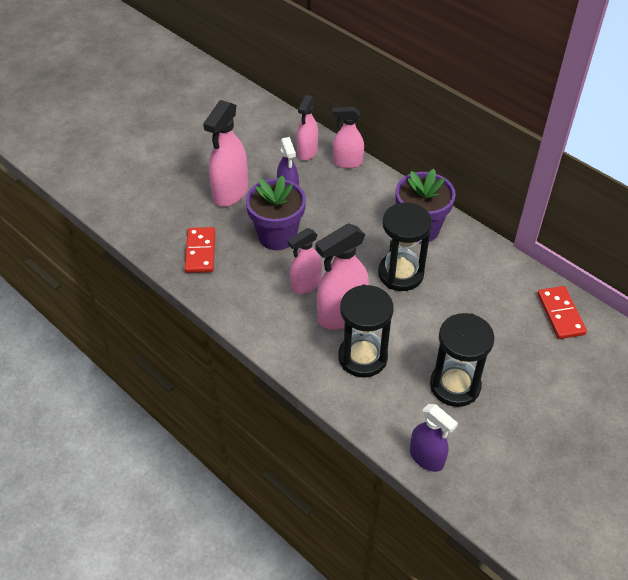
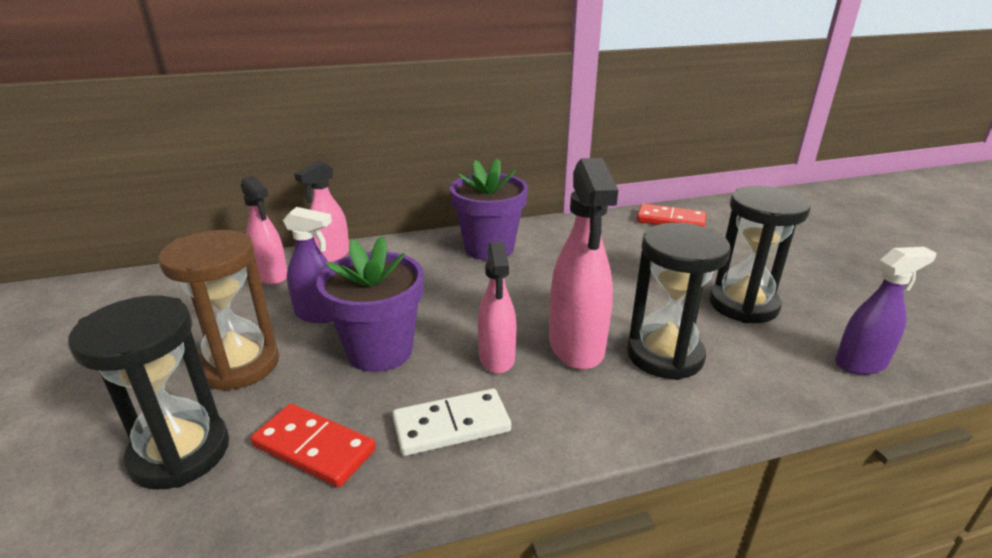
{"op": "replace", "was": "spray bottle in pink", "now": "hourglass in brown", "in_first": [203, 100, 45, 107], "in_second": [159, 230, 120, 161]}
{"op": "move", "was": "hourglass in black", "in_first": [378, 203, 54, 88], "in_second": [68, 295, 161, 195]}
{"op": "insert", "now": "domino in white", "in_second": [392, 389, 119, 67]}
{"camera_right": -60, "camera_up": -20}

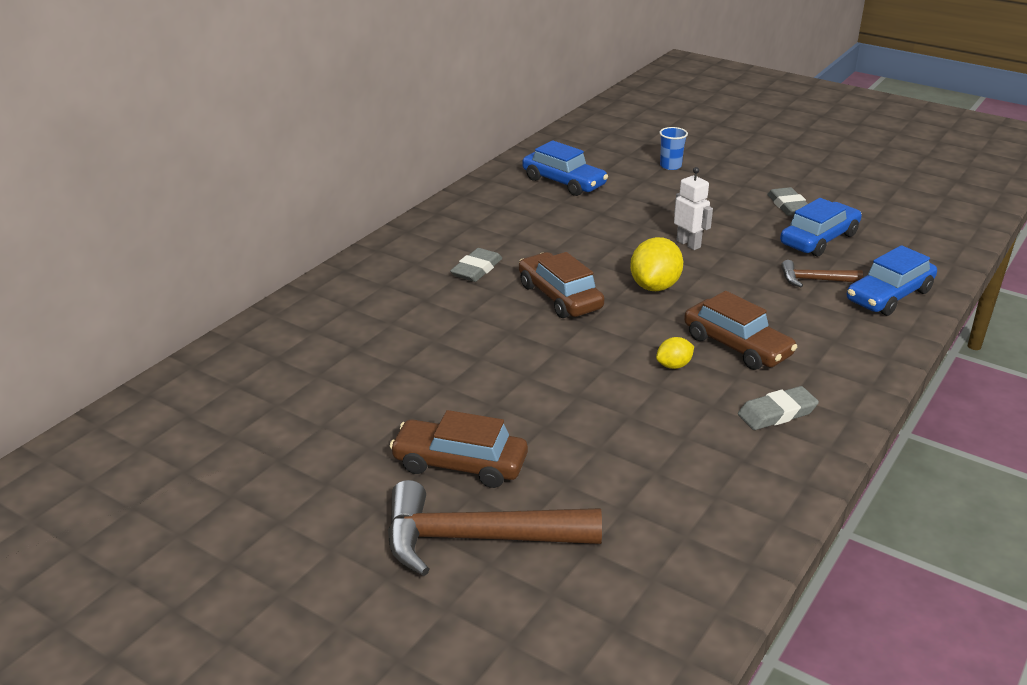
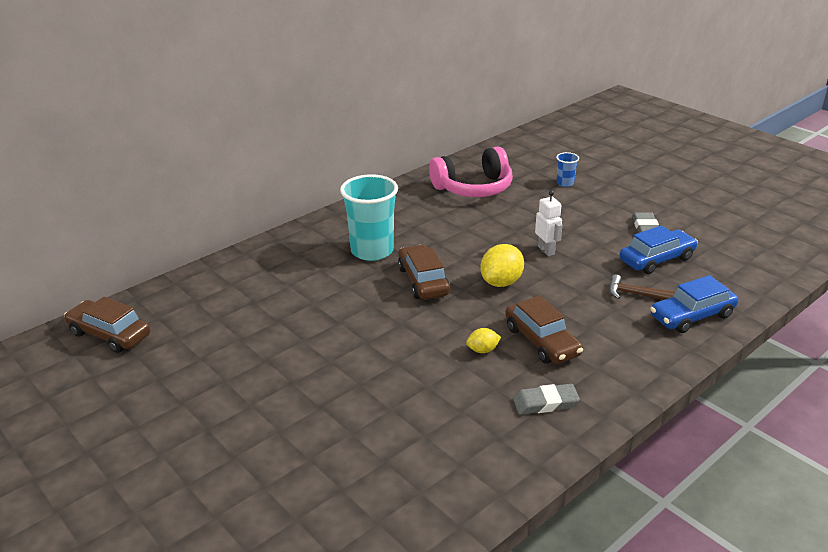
{"op": "delete", "was": "hammer in brown", "in_first": [388, 480, 214, 96]}
{"op": "move", "was": "car in brown", "in_first": [389, 410, 139, 78], "in_second": [64, 297, 86, 56]}
{"op": "replace", "was": "eraser in grey", "now": "cup in turquoise", "in_first": [450, 248, 52, 34], "in_second": [340, 174, 58, 87]}
{"op": "replace", "was": "car in blue", "now": "headphones in pink", "in_first": [522, 140, 86, 56], "in_second": [429, 147, 84, 50]}
{"camera_right": 15, "camera_up": 0}

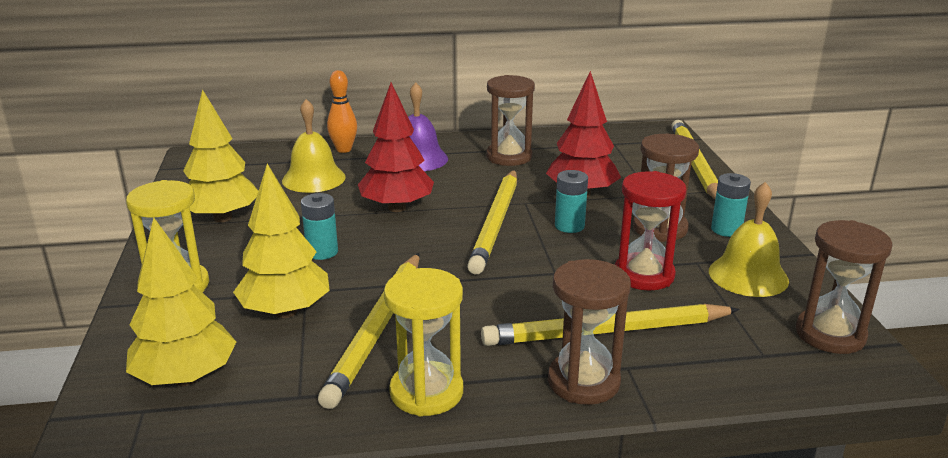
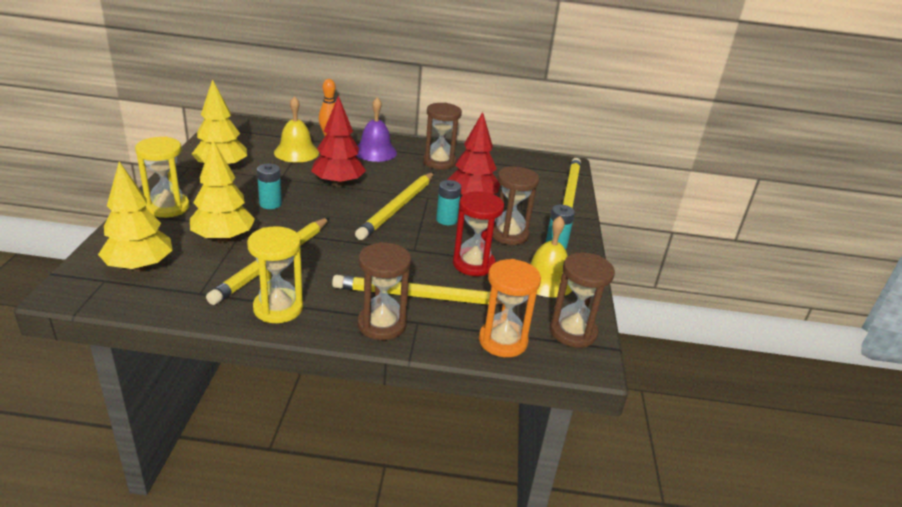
{"op": "insert", "now": "hourglass in orange", "in_second": [479, 259, 62, 98]}
{"camera_right": 10, "camera_up": 5}

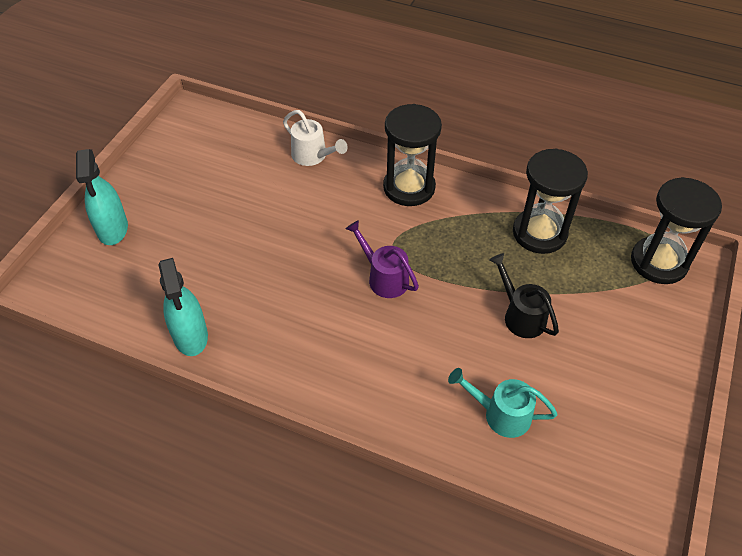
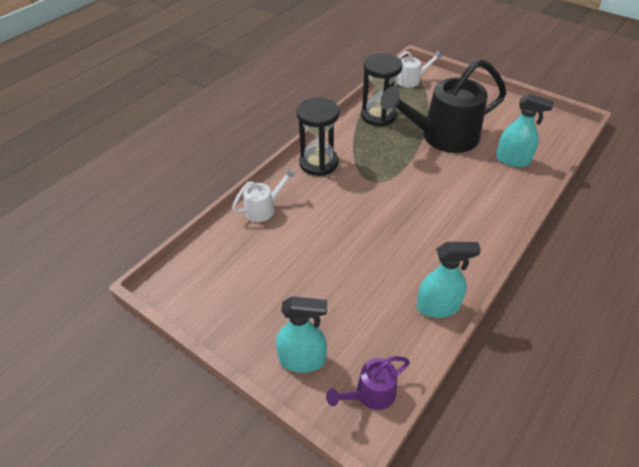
{"op": "move", "was": "watering can in purple", "in_first": [345, 220, 74, 78], "in_second": [326, 356, 84, 54]}
{"op": "replace", "was": "watering can in turquoise", "now": "spray bottle in turquoise", "in_first": [448, 368, 110, 70], "in_second": [496, 94, 58, 73]}
{"op": "resize", "was": "watering can in black", "in_first": [489, 253, 70, 85], "in_second": [380, 59, 127, 94], "ratio": 2.15}
{"op": "replace", "was": "hourglass in black", "now": "watering can in white", "in_first": [631, 177, 91, 107], "in_second": [396, 50, 47, 37]}
{"camera_right": -75, "camera_up": -5}

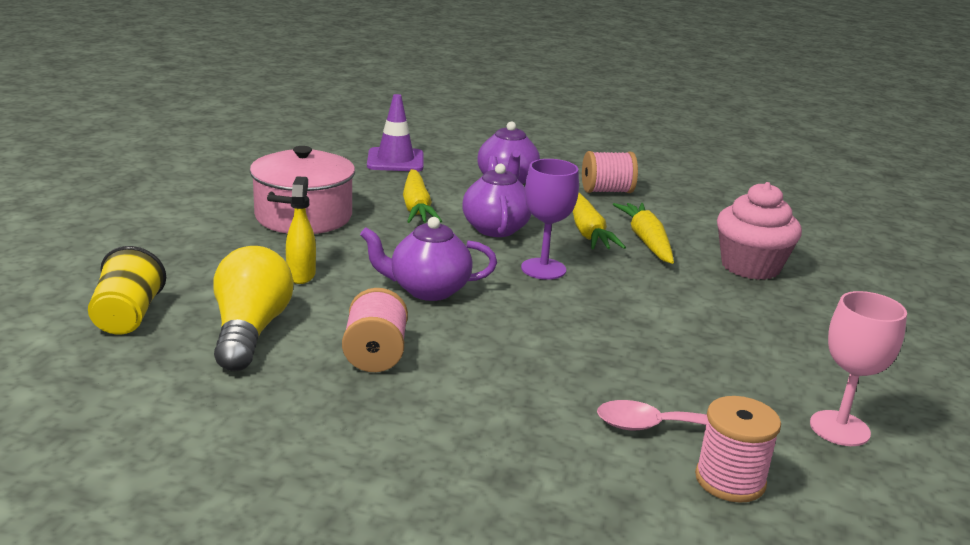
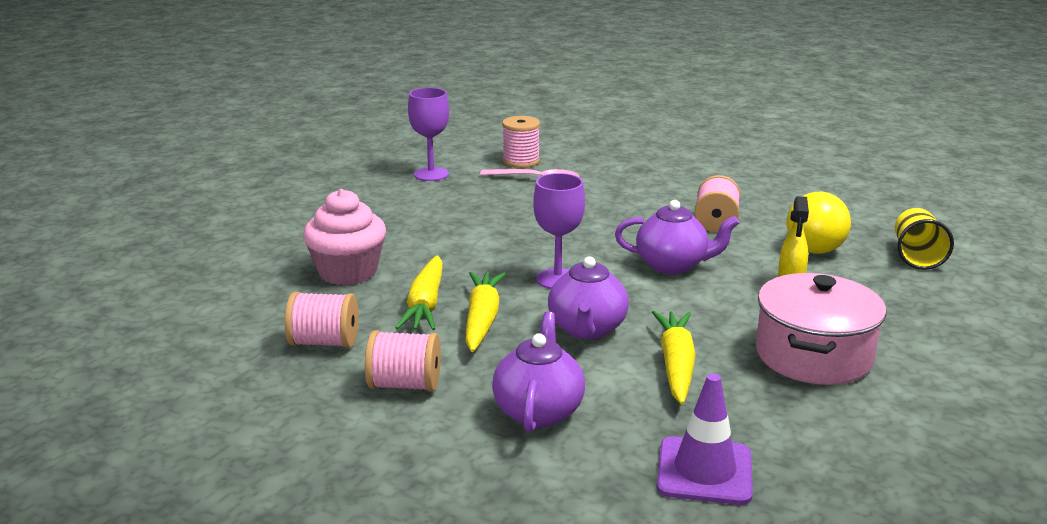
{"op": "recolor", "was": "goblet in pink", "now": "goblet in purple", "in_first": [810, 291, 97, 155], "in_second": [408, 88, 41, 93]}
{"op": "insert", "now": "spool in pink", "in_second": [285, 292, 73, 56]}
{"camera_right": -165, "camera_up": 0}

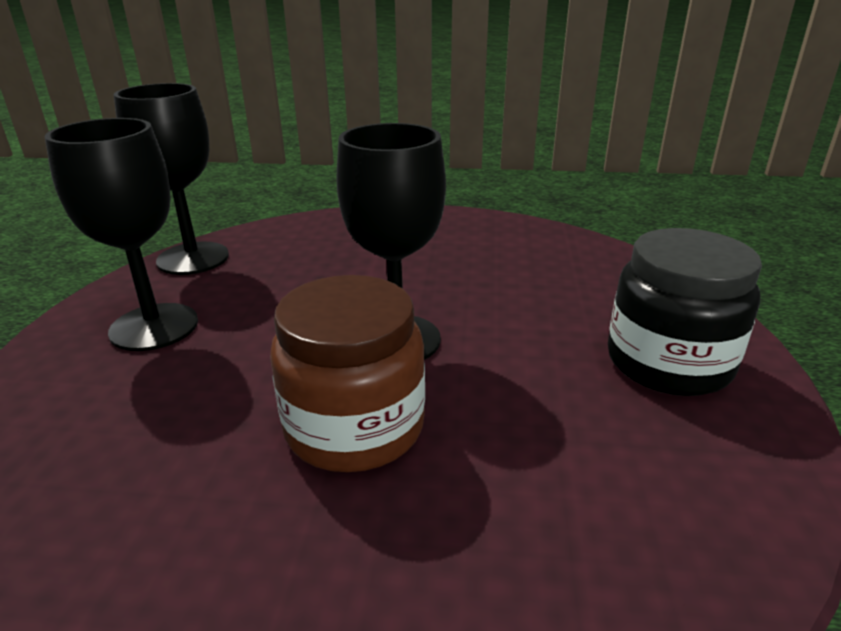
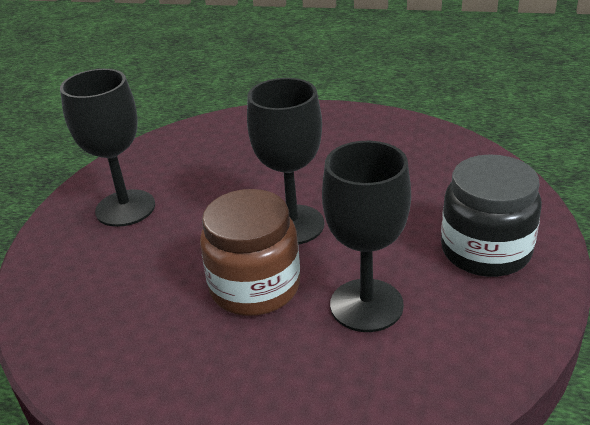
{"op": "move", "was": "goblet in black", "in_first": [114, 83, 115, 192], "in_second": [322, 141, 89, 191]}
{"camera_right": 10, "camera_up": 5}

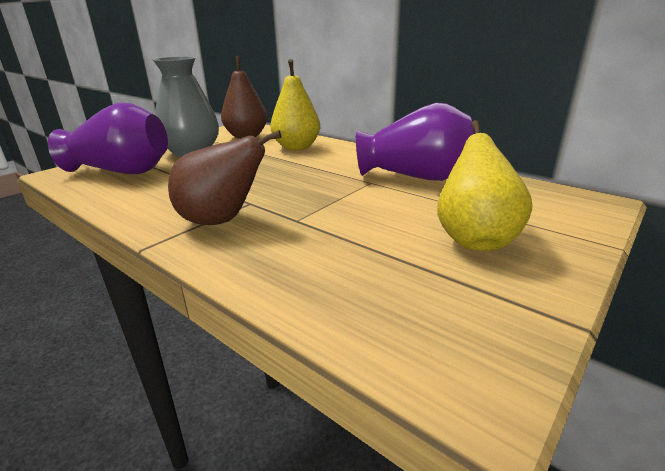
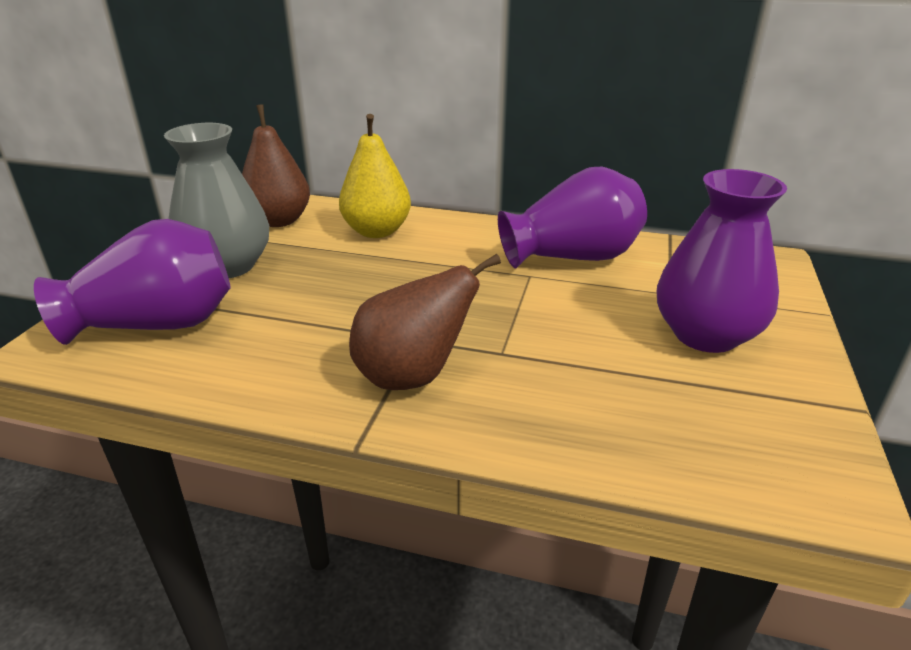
{"op": "replace", "was": "pear in yellow", "now": "vase in purple", "in_first": [437, 120, 95, 131], "in_second": [657, 169, 130, 184]}
{"camera_right": -25, "camera_up": 5}

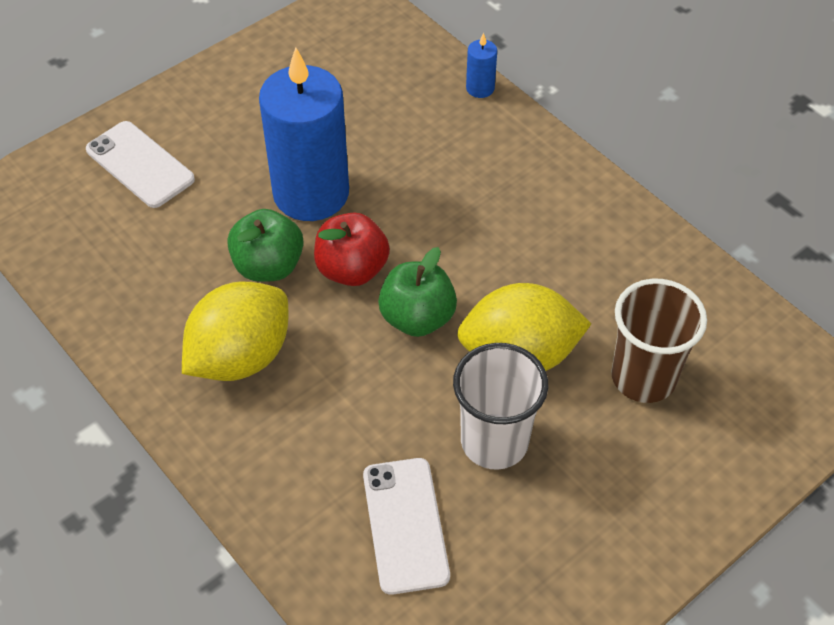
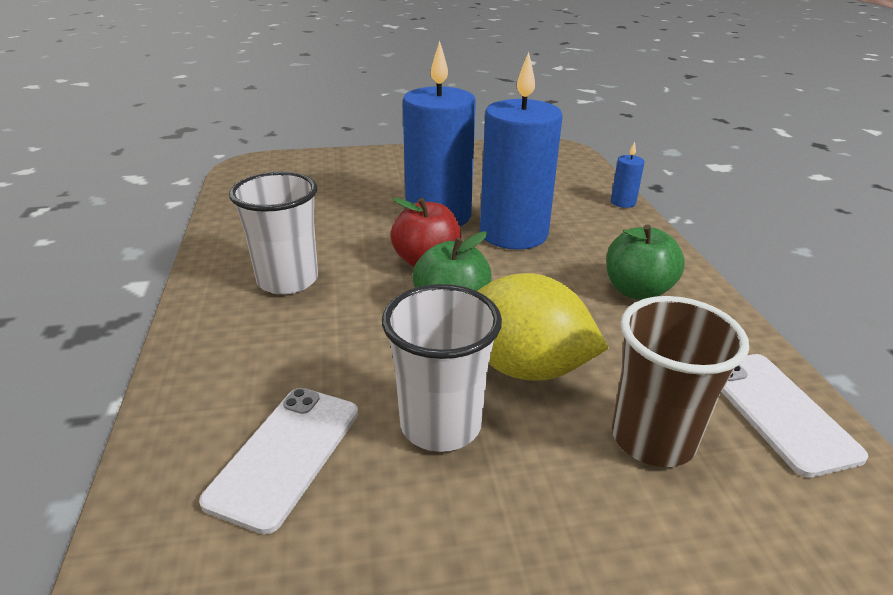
{"op": "move", "was": "phone in white", "in_first": [86, 121, 109, 87], "in_second": [722, 354, 146, 124]}
{"op": "replace", "was": "lemon in yellow", "now": "cup in white", "in_first": [182, 282, 106, 99], "in_second": [229, 172, 89, 123]}
{"op": "move", "was": "apple in green", "in_first": [227, 209, 77, 73], "in_second": [606, 225, 79, 75]}
{"op": "insert", "now": "candle in blue", "in_second": [480, 52, 83, 198]}
{"camera_right": 30, "camera_up": -20}

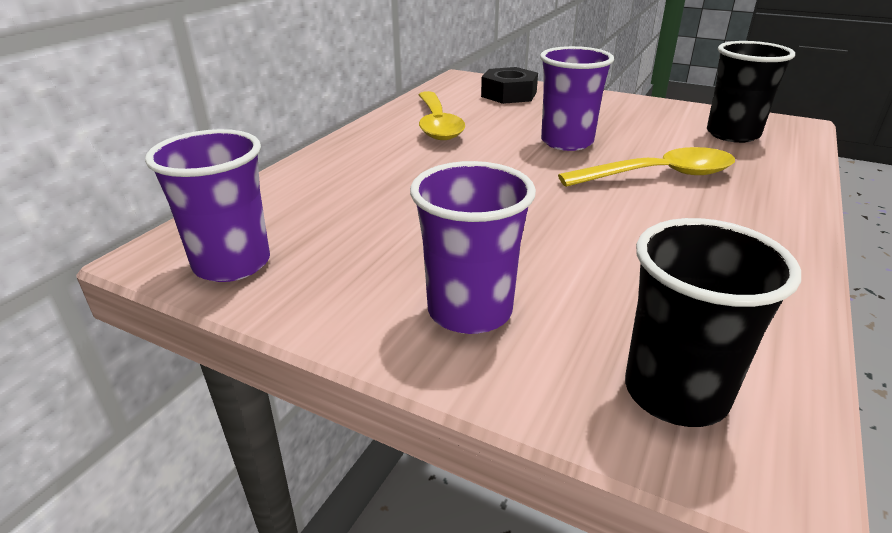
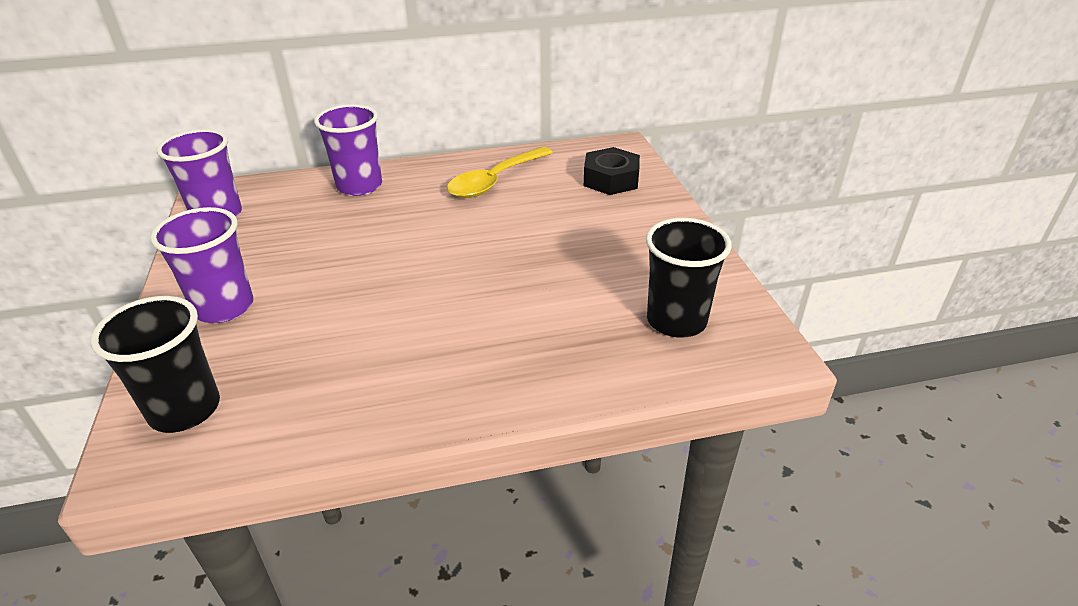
{"op": "move", "was": "cup in purple", "in_first": [540, 46, 74, 105], "in_second": [314, 104, 68, 92]}
{"op": "delete", "was": "spoon in yellow", "in_first": [558, 147, 177, 40]}
{"camera_right": 50, "camera_up": 5}

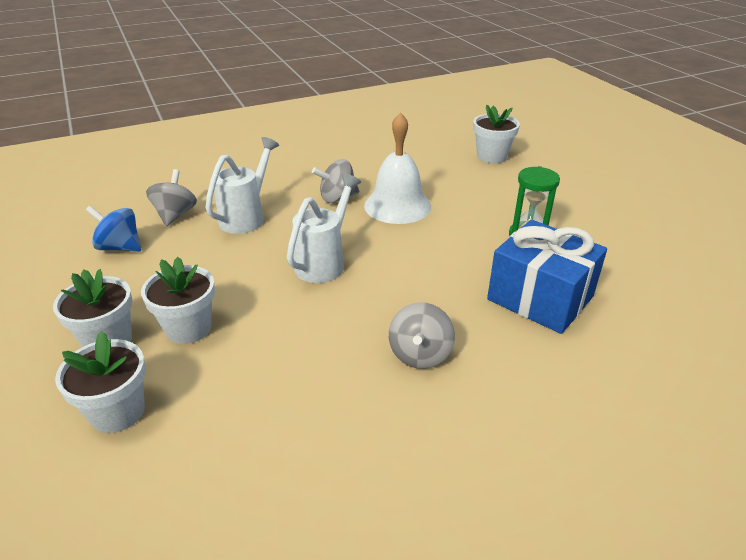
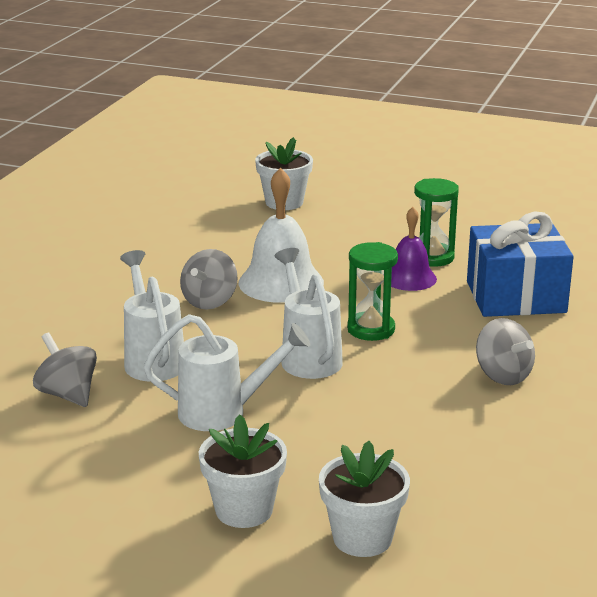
{"op": "delete", "was": "spinning top in blue", "in_first": [86, 206, 55, 46]}
{"op": "delete", "was": "flower pot in white", "in_first": [141, 257, 74, 87]}
{"op": "insert", "now": "watering can in white", "in_second": [144, 314, 166, 117]}
{"op": "insert", "now": "hourglass in green", "in_second": [347, 242, 51, 99]}
{"op": "insert", "now": "bell in purple", "in_second": [391, 207, 46, 84]}
{"camera_right": -45, "camera_up": -10}

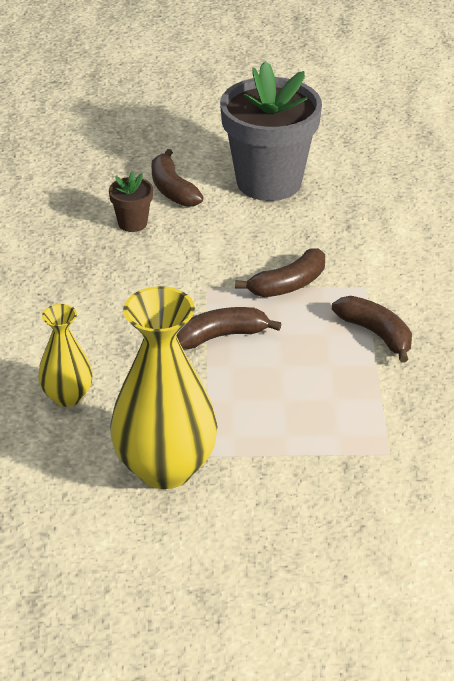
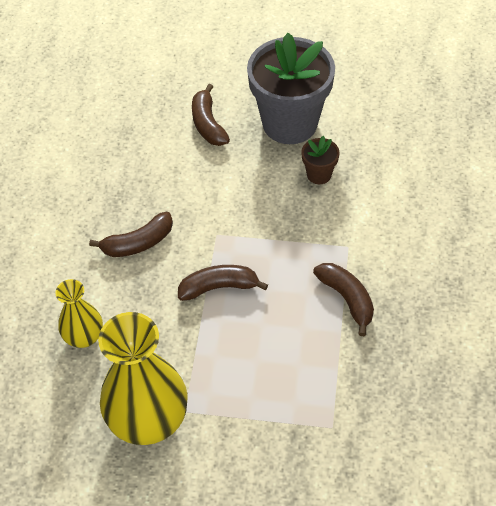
{"op": "move", "was": "flower pot in brown", "in_first": [109, 171, 44, 61], "in_second": [301, 136, 38, 48]}
{"op": "move", "was": "banana in brown", "in_first": [235, 248, 90, 49], "in_second": [89, 212, 84, 45]}
{"camera_right": 10, "camera_up": 15}

